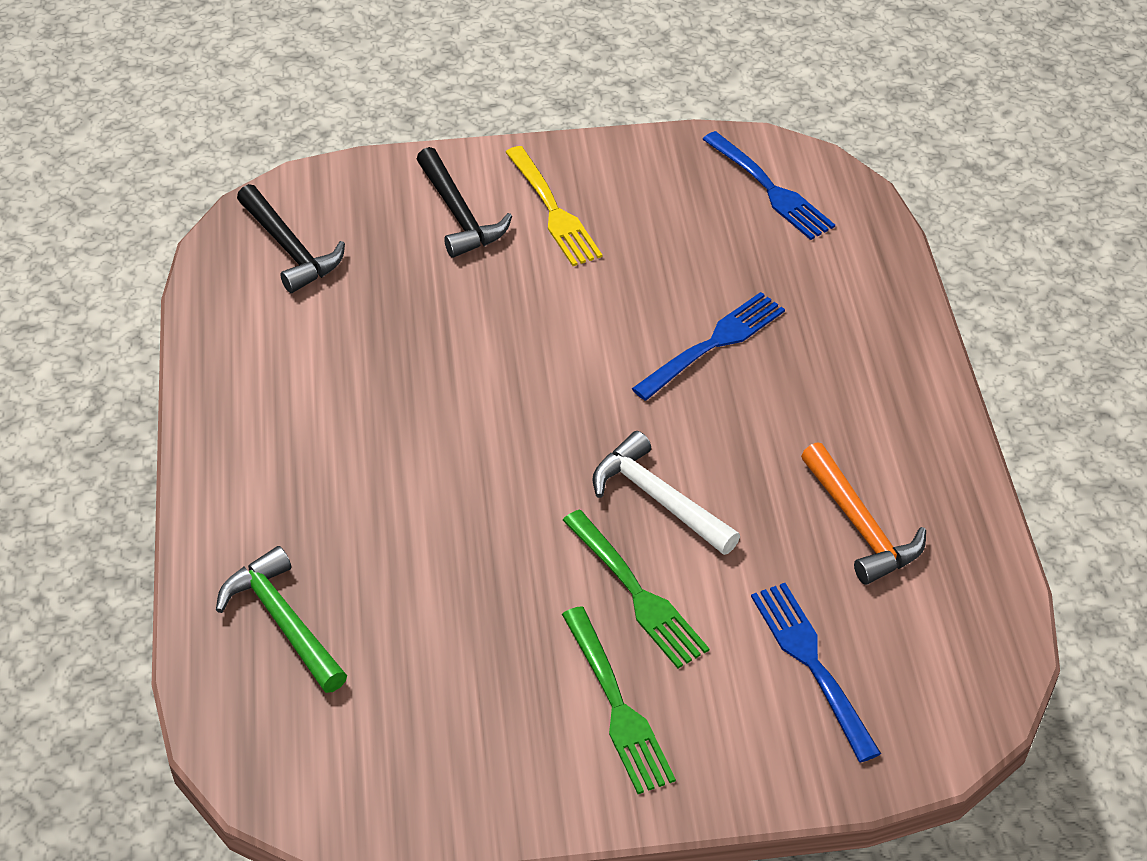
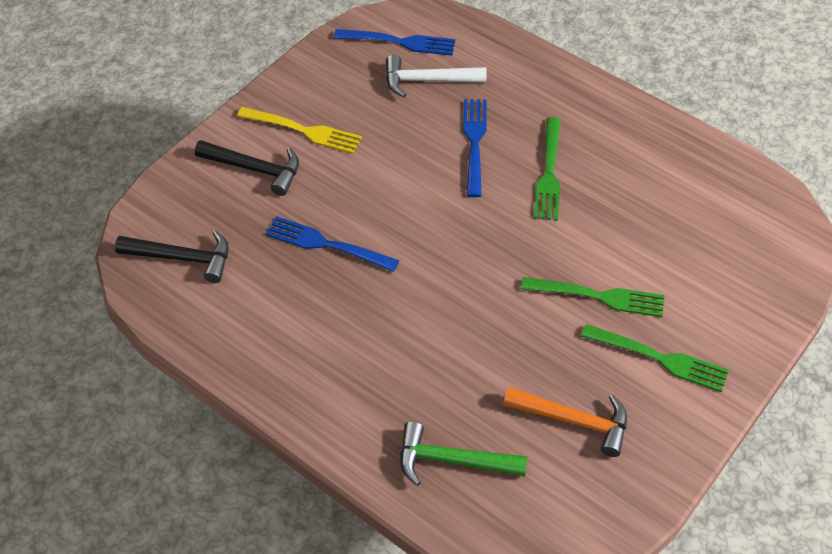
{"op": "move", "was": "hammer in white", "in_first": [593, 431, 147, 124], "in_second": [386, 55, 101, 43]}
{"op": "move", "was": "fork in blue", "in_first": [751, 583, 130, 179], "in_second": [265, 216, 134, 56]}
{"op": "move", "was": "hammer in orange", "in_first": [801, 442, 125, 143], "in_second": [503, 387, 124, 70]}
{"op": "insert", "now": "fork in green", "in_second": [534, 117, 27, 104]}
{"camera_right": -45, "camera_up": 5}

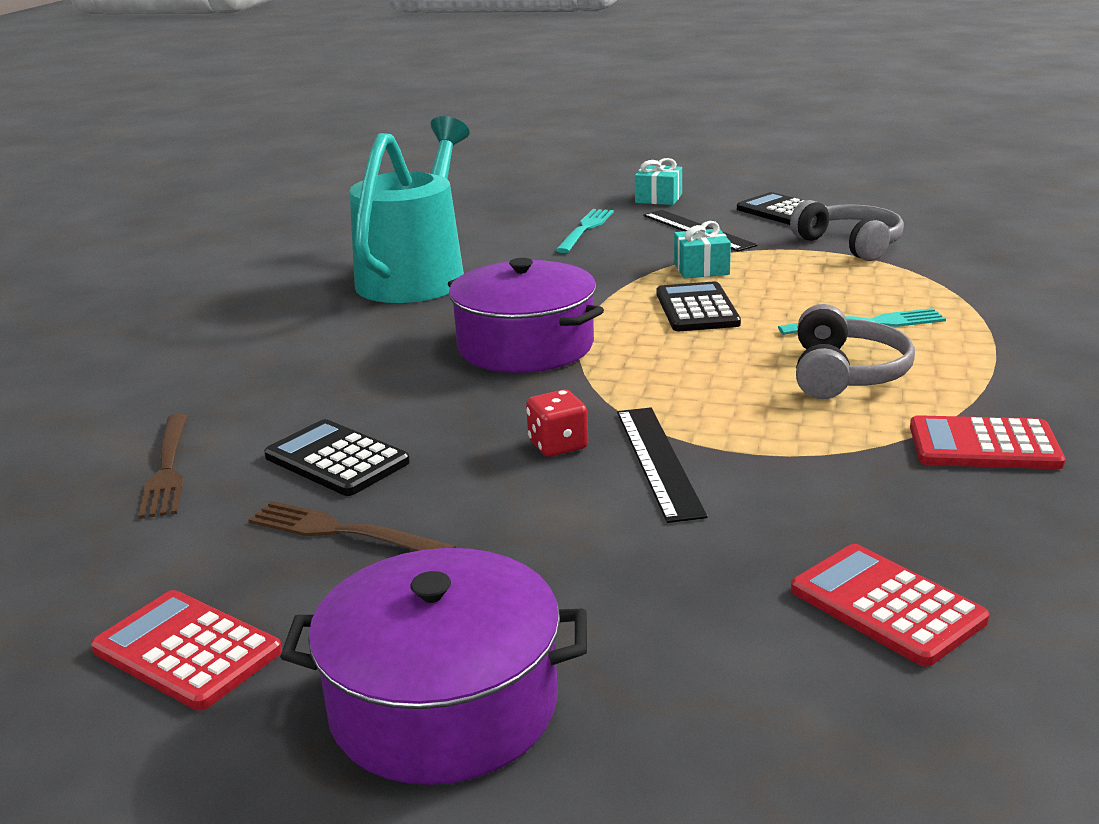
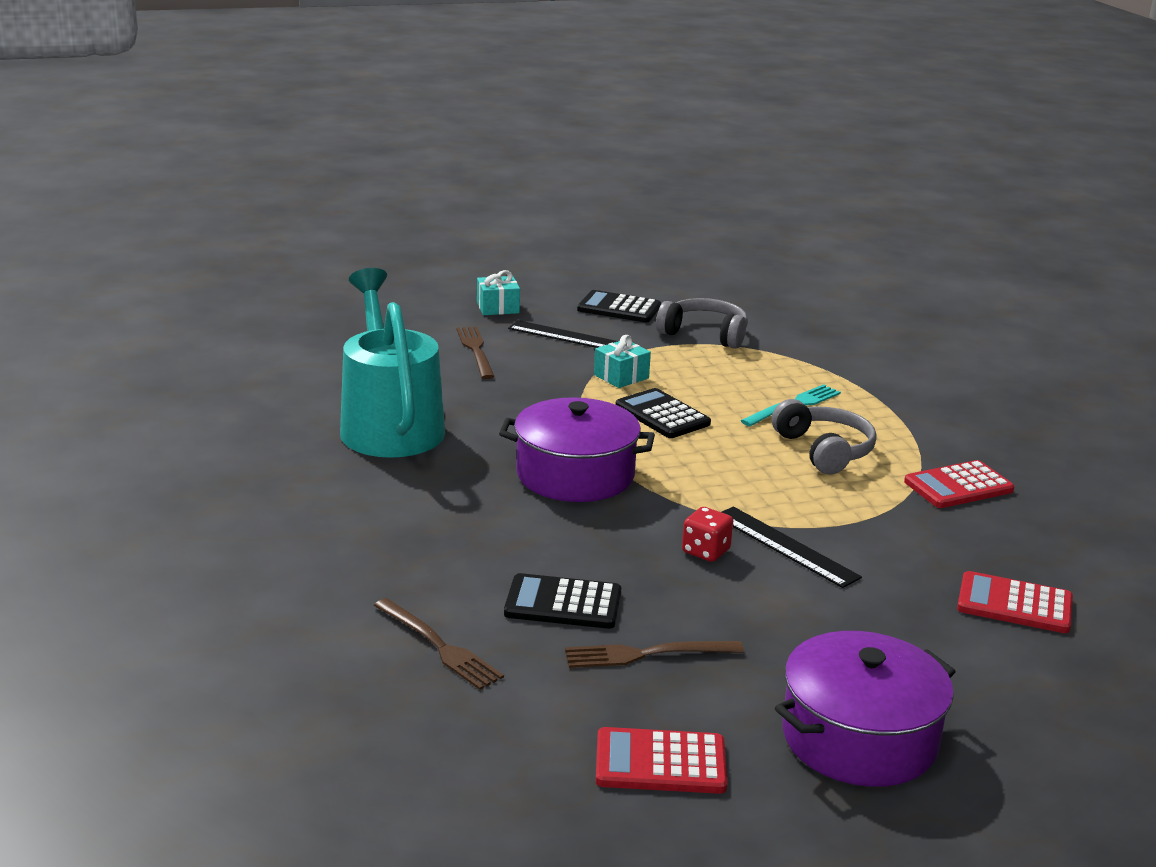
{"op": "recolor", "was": "fork in turquoise", "now": "fork in brown", "in_first": [556, 209, 58, 44], "in_second": [456, 327, 39, 52]}
{"camera_right": -35, "camera_up": 0}

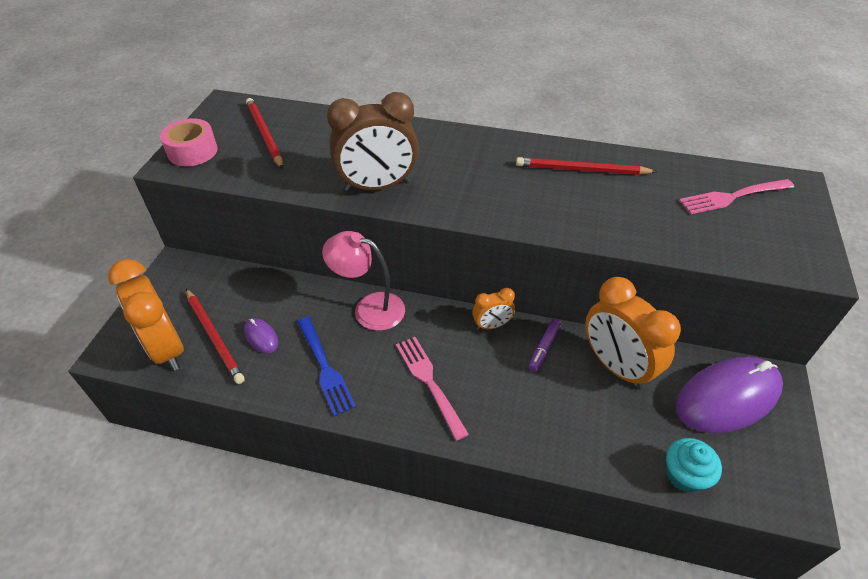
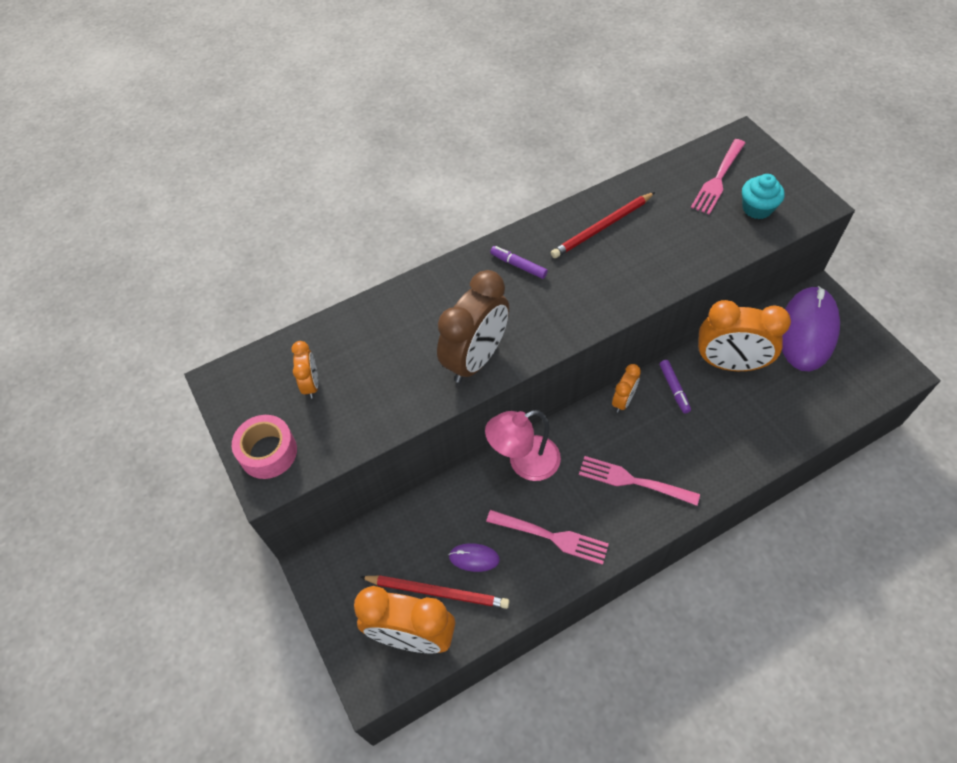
{"op": "replace", "was": "pencil in red", "now": "clock in orange", "in_first": [246, 98, 37, 71], "in_second": [292, 341, 26, 57]}
{"op": "recolor", "was": "fork in blue", "now": "fork in pink", "in_first": [297, 317, 59, 99], "in_second": [486, 510, 123, 55]}
{"op": "move", "was": "cupcake in turquoise", "in_first": [666, 438, 56, 55], "in_second": [742, 174, 43, 45]}
{"op": "insert", "now": "marker in purple", "in_second": [490, 246, 58, 33]}
{"camera_right": -40, "camera_up": 10}

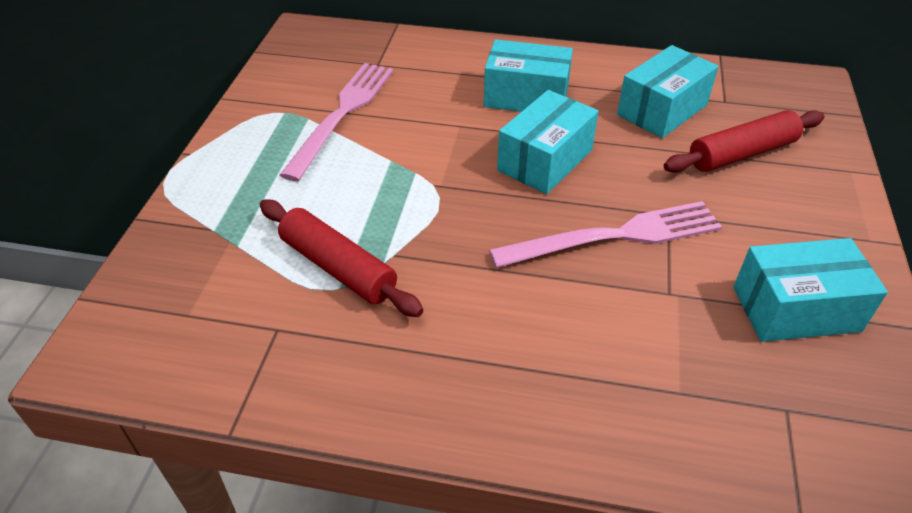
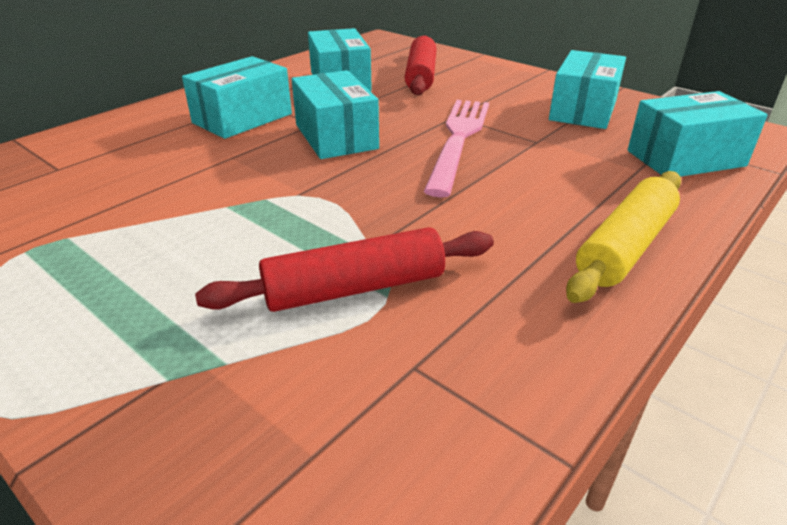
{"op": "delete", "was": "fork in pink", "in_first": [280, 63, 113, 118]}
{"op": "insert", "now": "rolling pin in yellow", "in_second": [566, 171, 115, 132]}
{"op": "insert", "now": "box in turquoise", "in_second": [627, 91, 141, 86]}
{"camera_right": -60, "camera_up": -10}

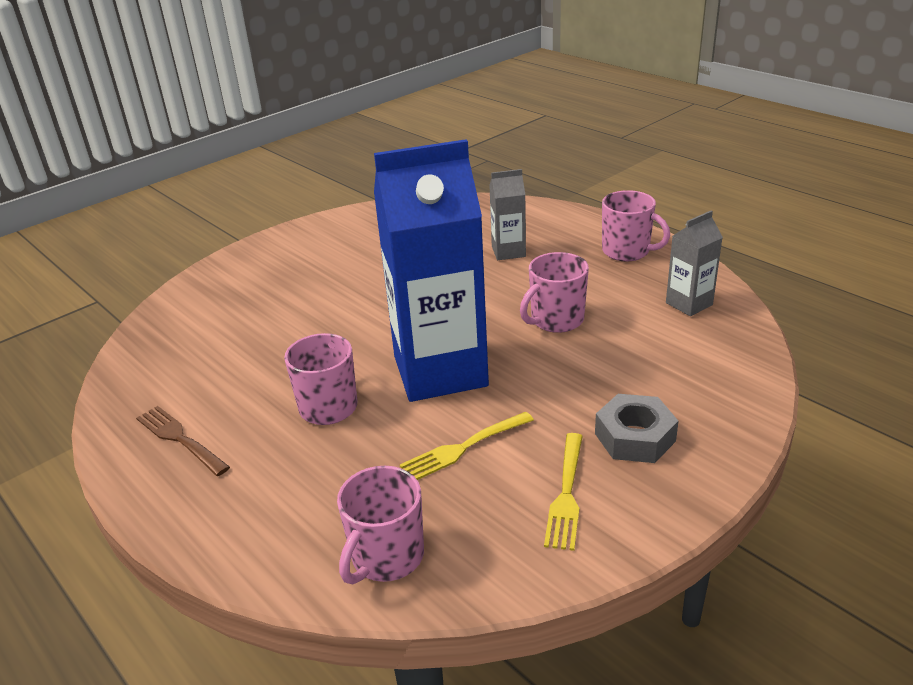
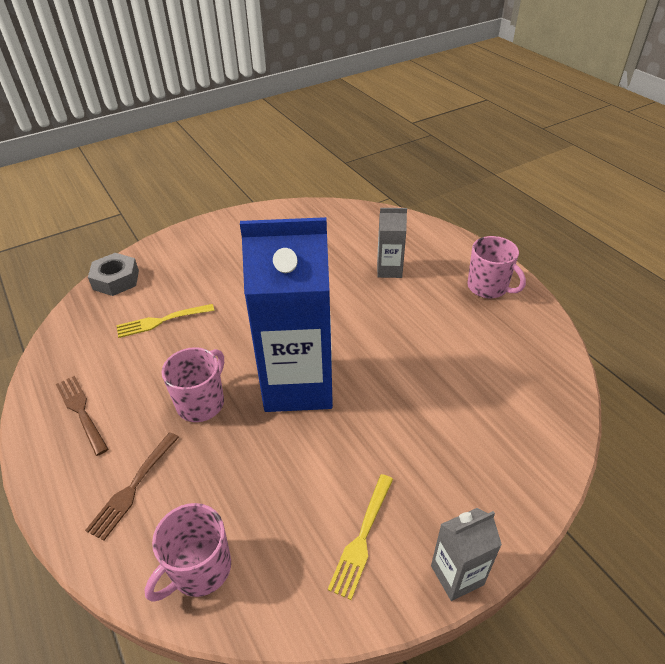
{"op": "move", "was": "fork in yellow", "in_first": [400, 412, 134, 68], "in_second": [117, 304, 98, 34]}
{"op": "delete", "was": "mug in pink", "in_first": [520, 252, 69, 81]}
{"op": "move", "was": "nut in grey", "in_first": [595, 394, 84, 69], "in_second": [88, 253, 51, 43]}
{"op": "move", "was": "carton in grey", "in_first": [666, 210, 57, 106], "in_second": [431, 508, 71, 93]}
{"op": "insert", "now": "fork in brown", "in_second": [85, 432, 94, 109]}
{"camera_right": 10, "camera_up": 10}

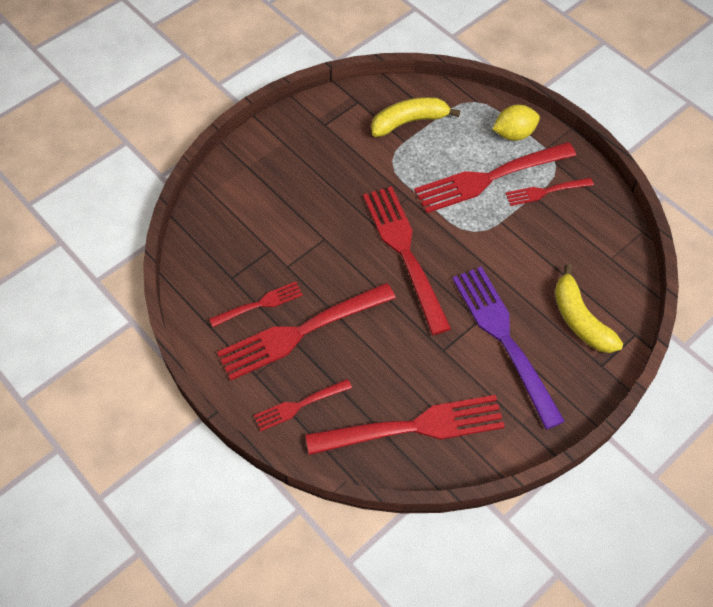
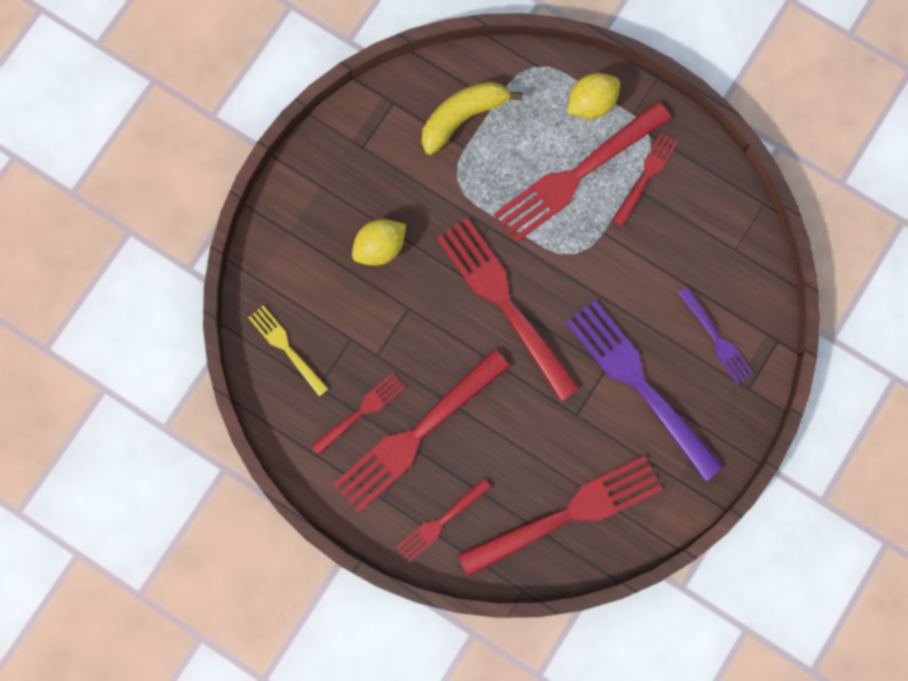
{"op": "rotate", "was": "fork in red", "in_first": [505, 178, 89, 28], "in_second": [613, 133, 65, 94], "clockwise": 150}
{"op": "replace", "was": "banana in yellow", "now": "fork in purple", "in_first": [555, 264, 68, 89], "in_second": [678, 287, 75, 97]}
{"op": "insert", "now": "fork in yellow", "in_second": [248, 305, 80, 92]}
{"op": "insert", "now": "lemon in yellow", "in_second": [352, 219, 54, 47]}
{"camera_right": -15, "camera_up": 20}

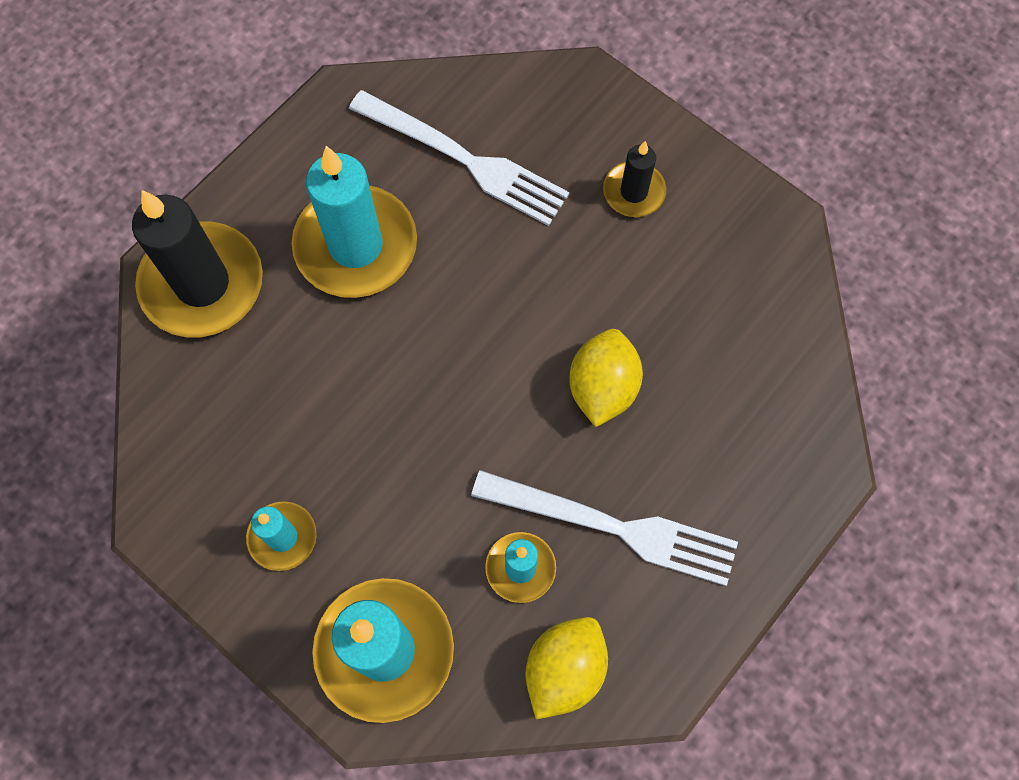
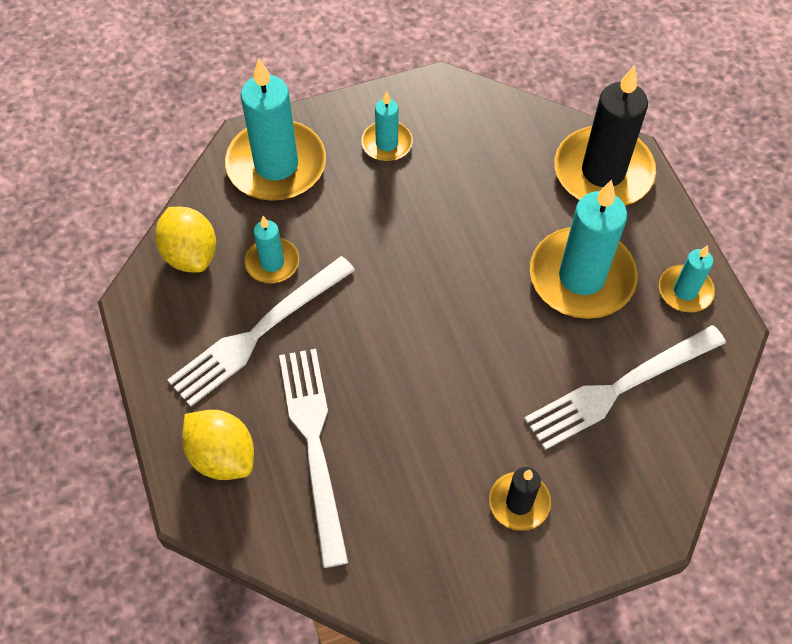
{"op": "move", "was": "lemon in yellow", "in_first": [569, 329, 74, 98], "in_second": [182, 410, 72, 70]}
{"op": "insert", "now": "fork in white", "in_second": [279, 349, 69, 219]}
{"op": "insert", "now": "candle in turquoise", "in_second": [659, 245, 56, 68]}
{"camera_right": 120, "camera_up": -10}

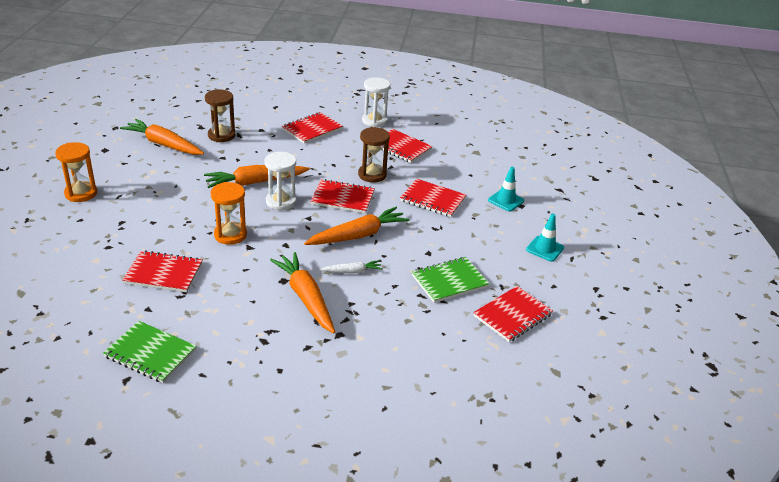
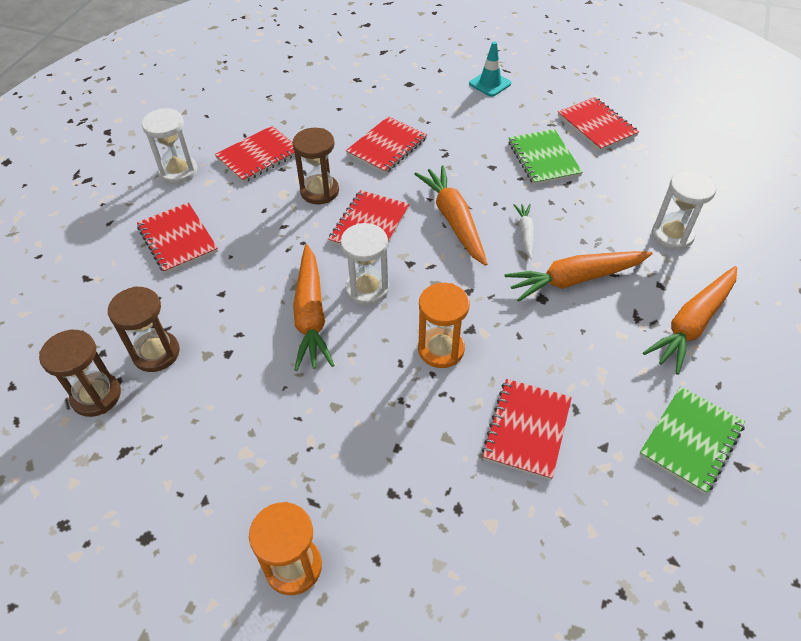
{"op": "move", "was": "carrot in orange", "in_first": [120, 119, 84, 36], "in_second": [643, 266, 94, 109]}
{"op": "delete", "was": "traffic cone in turquoise", "in_first": [488, 167, 36, 45]}
{"op": "insert", "now": "hourglass in brown", "in_second": [39, 330, 82, 87]}
{"op": "insert", "now": "hourglass in white", "in_second": [652, 170, 64, 80]}
{"camera_right": -75, "camera_up": 15}

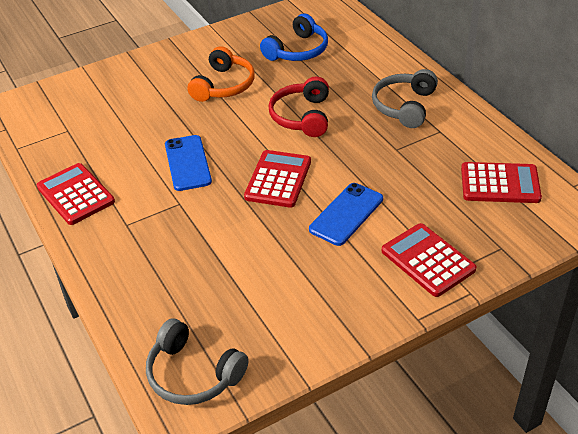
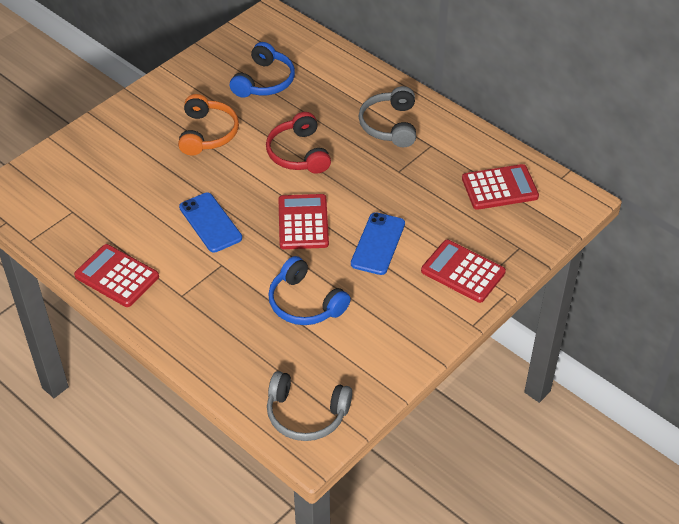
{"op": "insert", "now": "headphones in blue", "in_second": [268, 256, 83, 69]}
{"camera_right": -20, "camera_up": 5}

